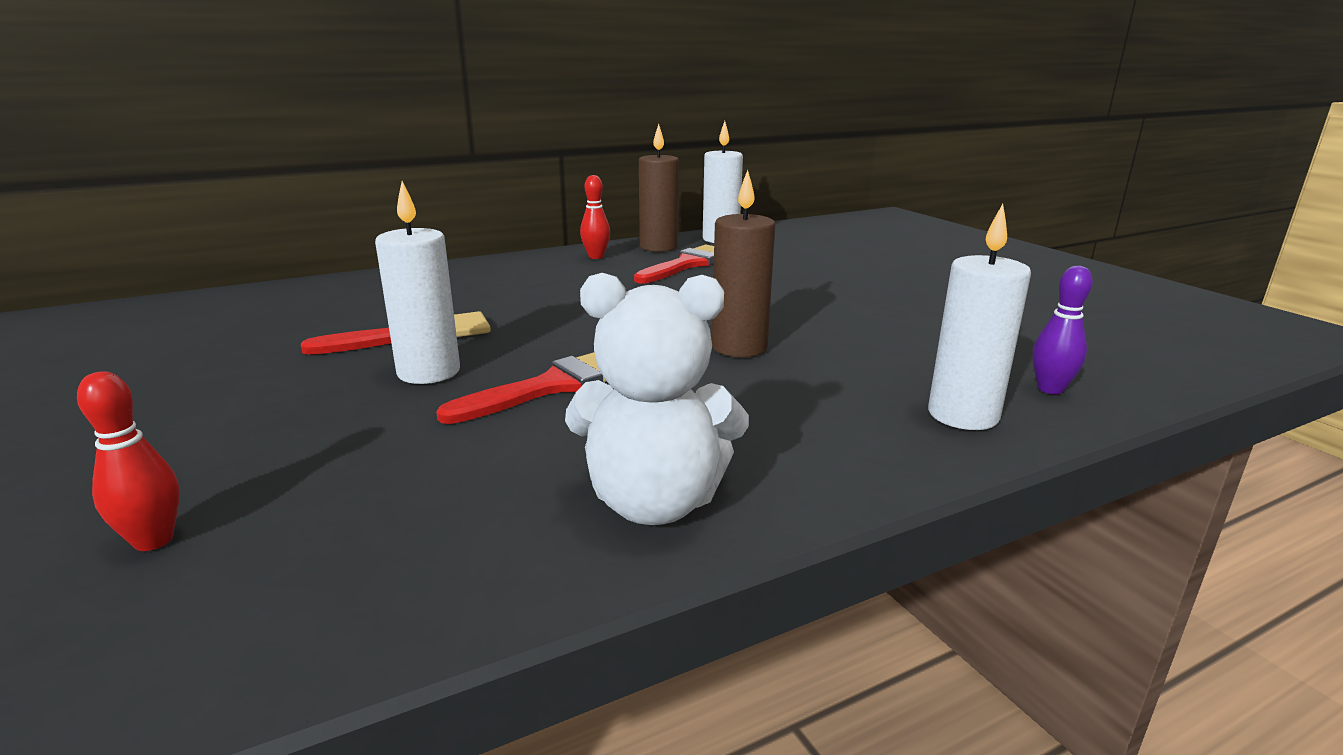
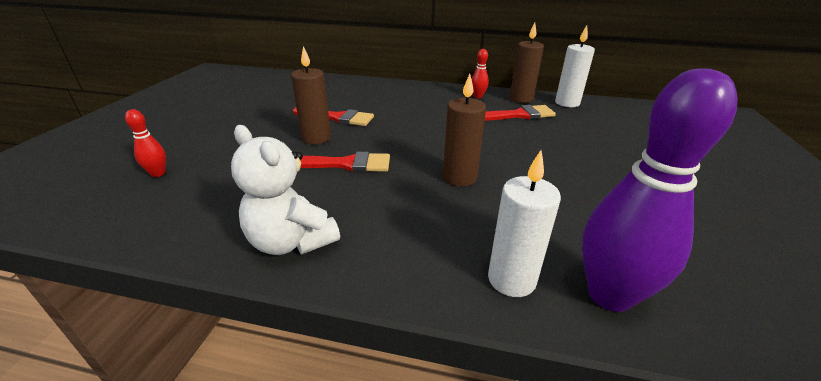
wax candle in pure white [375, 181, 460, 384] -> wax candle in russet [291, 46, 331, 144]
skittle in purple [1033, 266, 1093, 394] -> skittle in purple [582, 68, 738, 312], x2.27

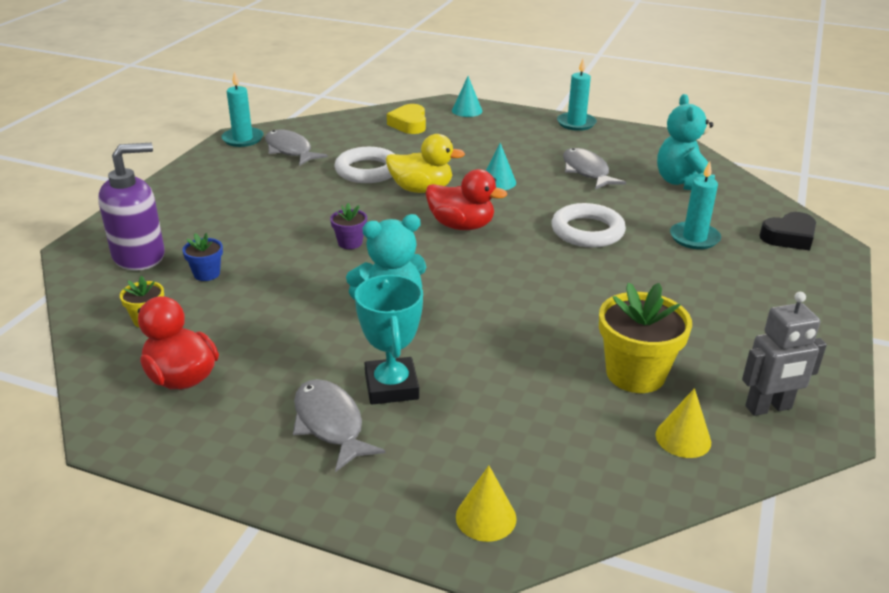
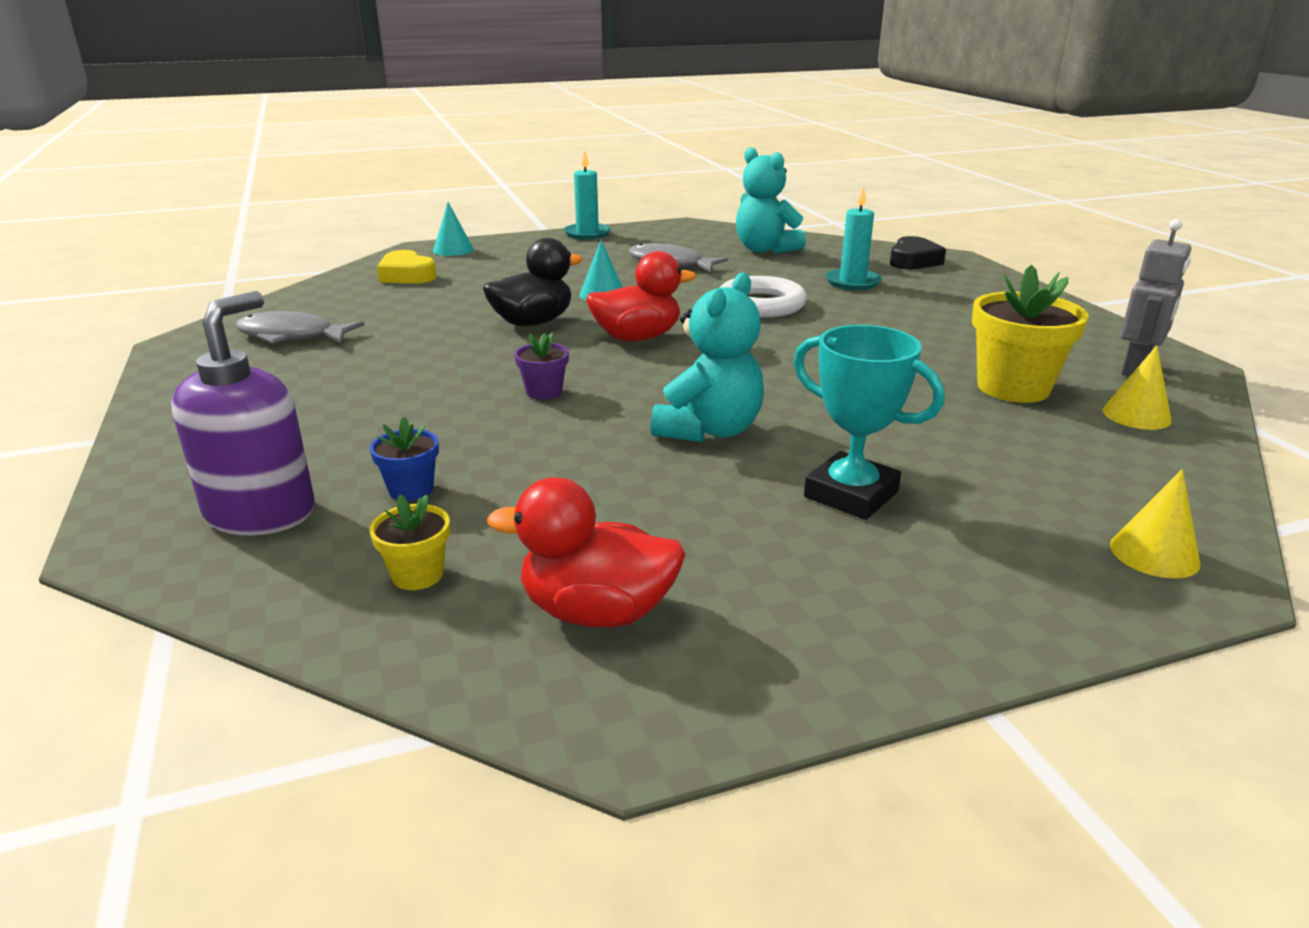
wax candle in teal [221, 71, 263, 147] -> none
fish figure in ash-grey [293, 379, 385, 472] -> none
torus in pure white [335, 147, 394, 183] -> none
duck in golden [386, 134, 465, 193] -> duck in jet-black [483, 238, 583, 326]

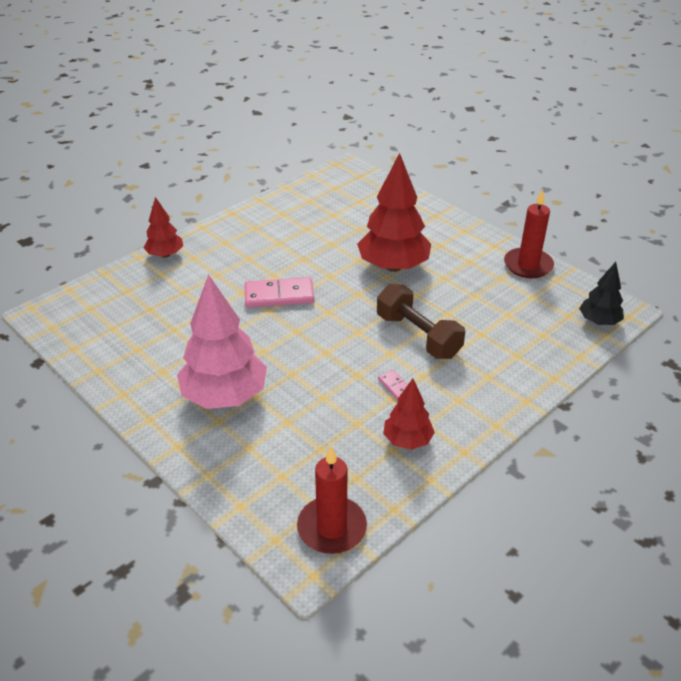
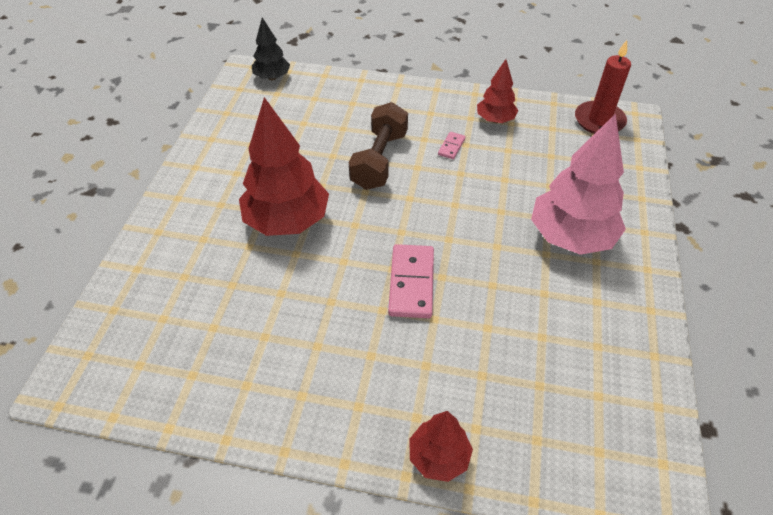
domino tile in rosy [245, 277, 314, 308] -> domino tile in rosy [388, 244, 434, 318], 45 degrees clockwise
wax candle in scarlet [504, 189, 554, 278] -> none

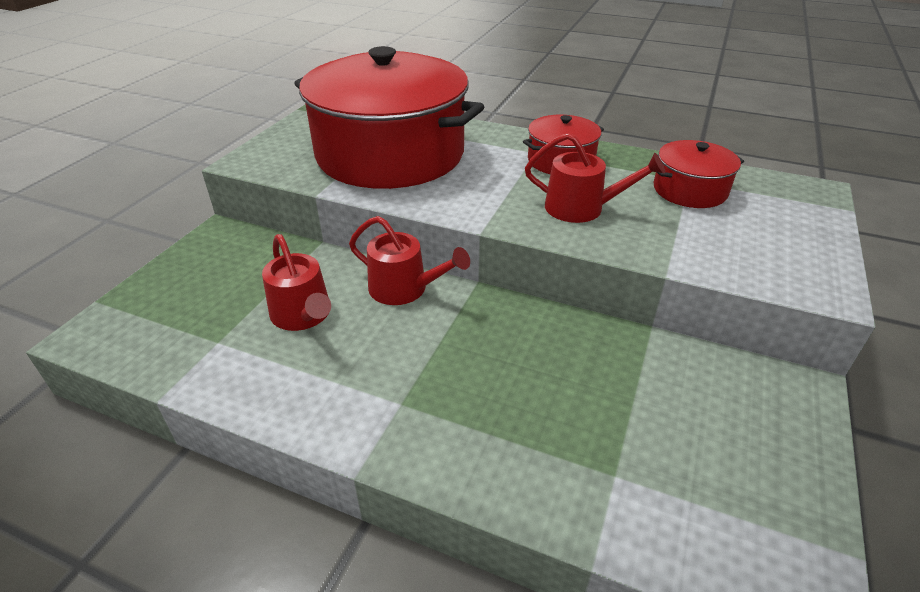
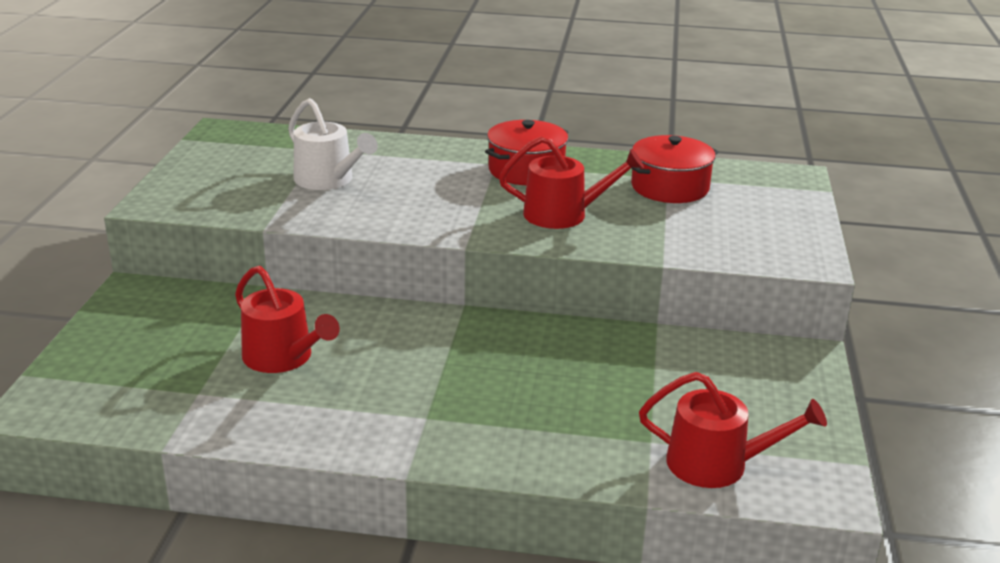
cooking pot in scarlet [294, 46, 484, 189] -> sprinkling can in pure white [288, 98, 378, 190]
sprinkling can in scarlet [349, 216, 470, 305] -> sprinkling can in scarlet [639, 372, 827, 488], relocated

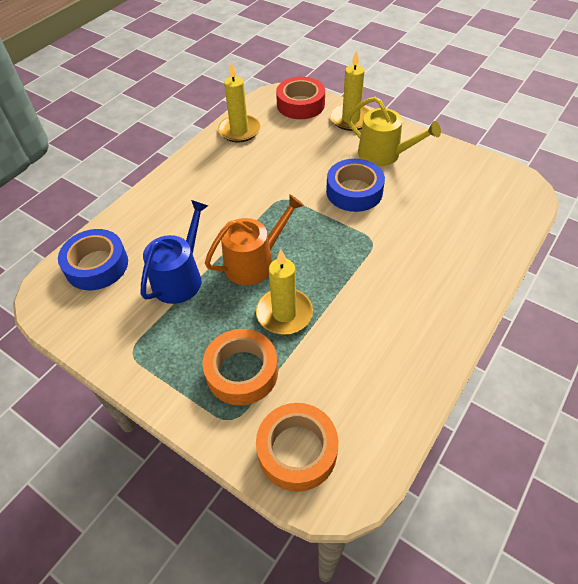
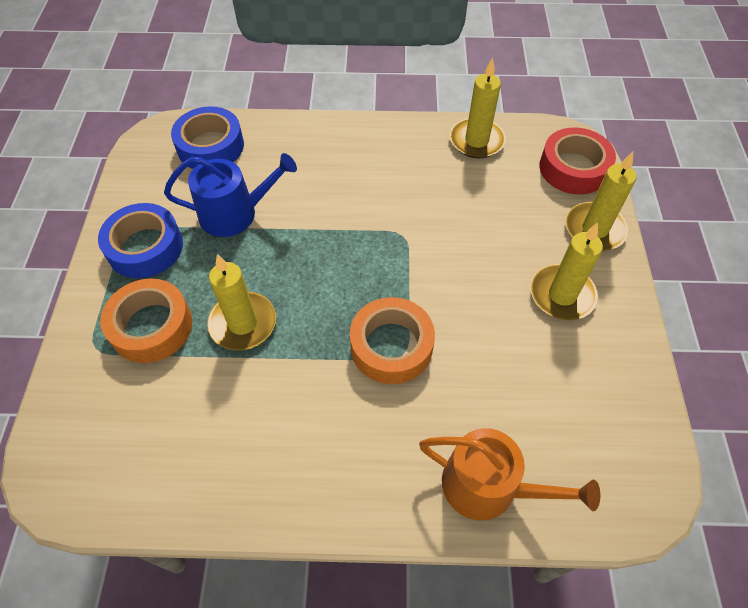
sprinkling can in bright orange [205, 195, 304, 285] -> sprinkling can in bright orange [419, 428, 600, 521], relocated
roll of tape in bright orange [256, 403, 338, 492] -> roll of tape in bright orange [350, 297, 435, 384], relocated
roll of tape in royal blue [326, 159, 385, 212] -> roll of tape in royal blue [98, 203, 183, 278], relocated
sprinkling can in golden [347, 97, 441, 166] -> wax candle in golden [531, 223, 603, 320]

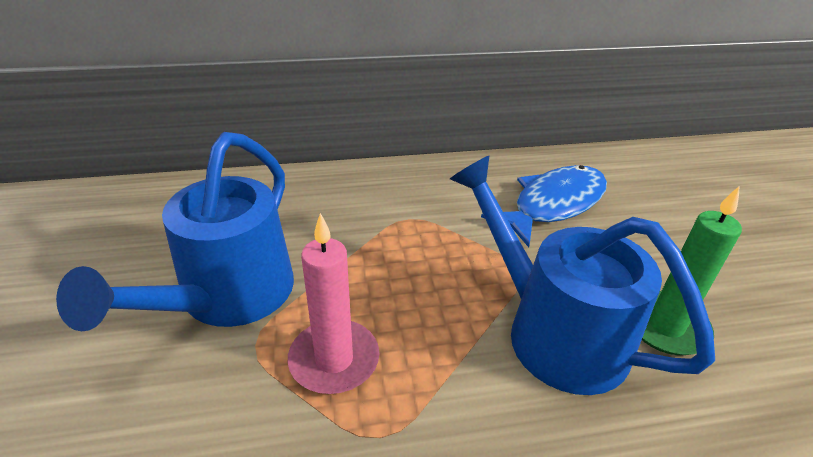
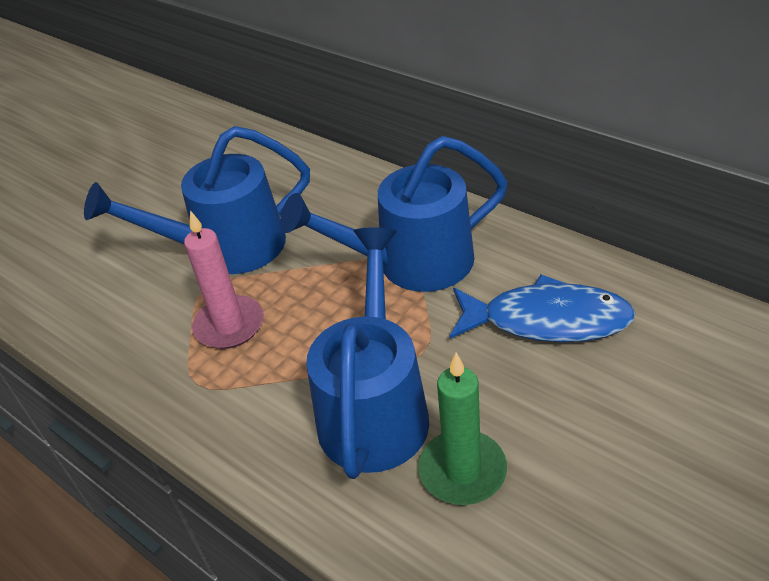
none -> sprinkling can in royal blue [280, 136, 508, 292]

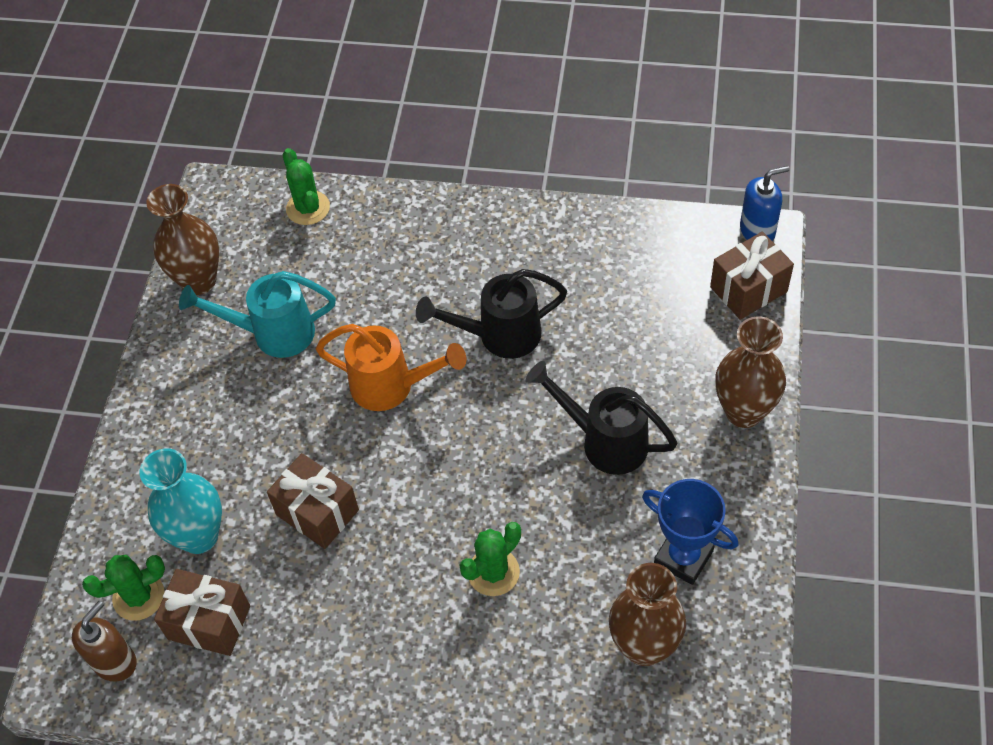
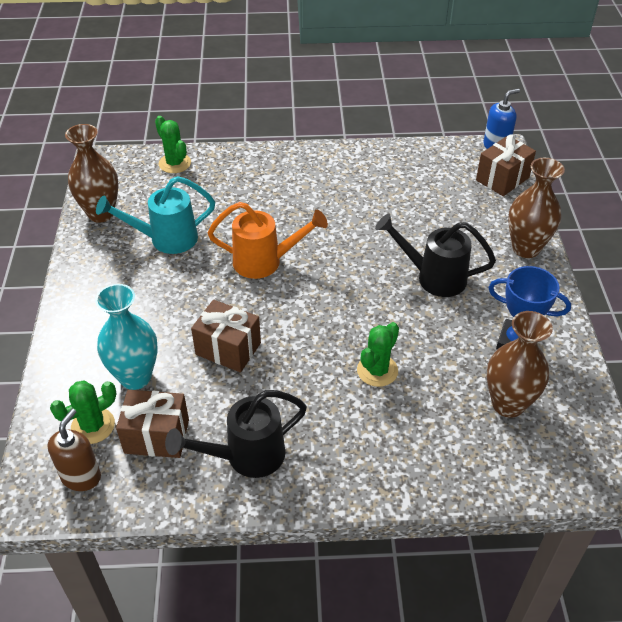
sprinkling can in jet-black [416, 269, 567, 359] -> sprinkling can in jet-black [165, 390, 307, 478], relocated

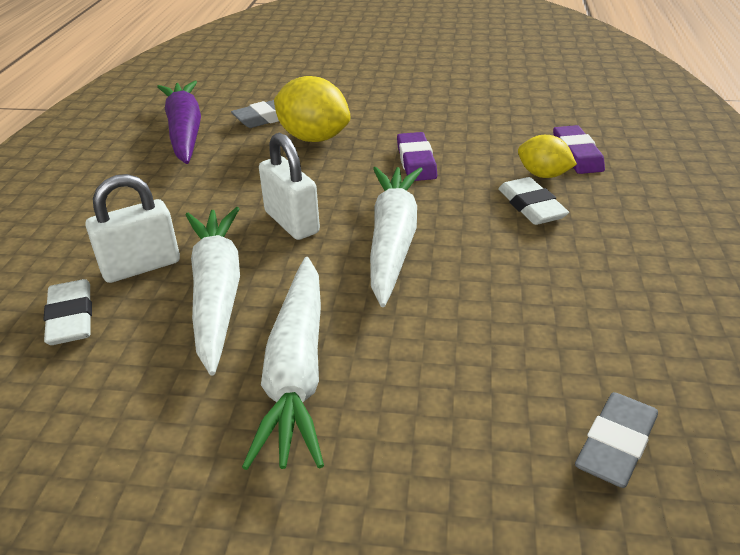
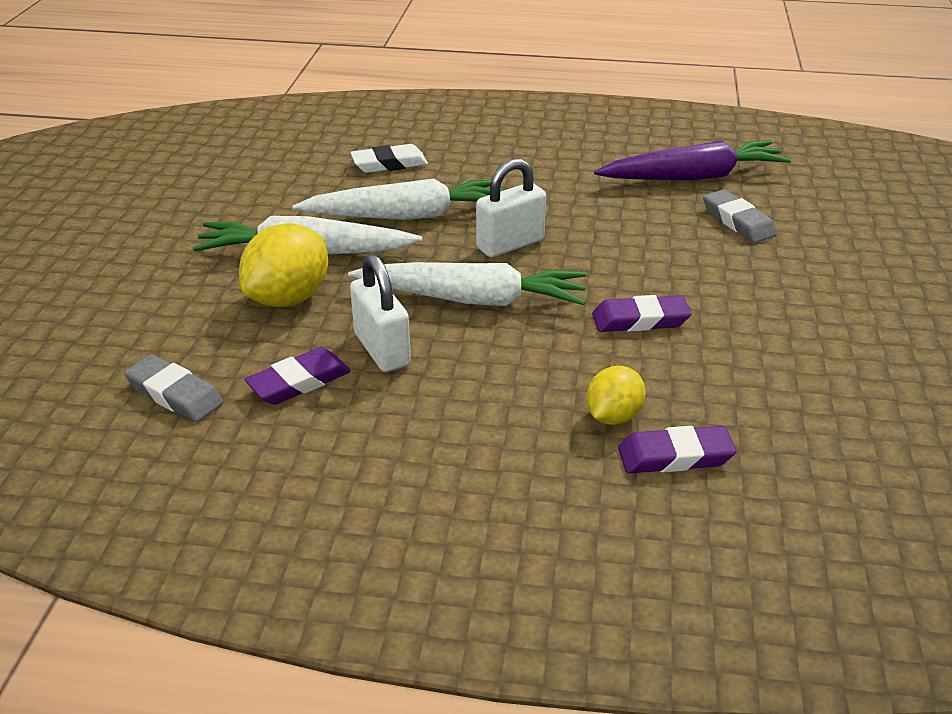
small lock in pure white [85, 174, 180, 283] -> small lock in pure white [350, 254, 411, 372], relocated
citrus fruit in golden [274, 76, 350, 142] -> citrus fruit in golden [239, 223, 328, 307], relocated
eraser in pure white [498, 177, 569, 225] -> none
none -> eraser in purple [244, 347, 351, 405]

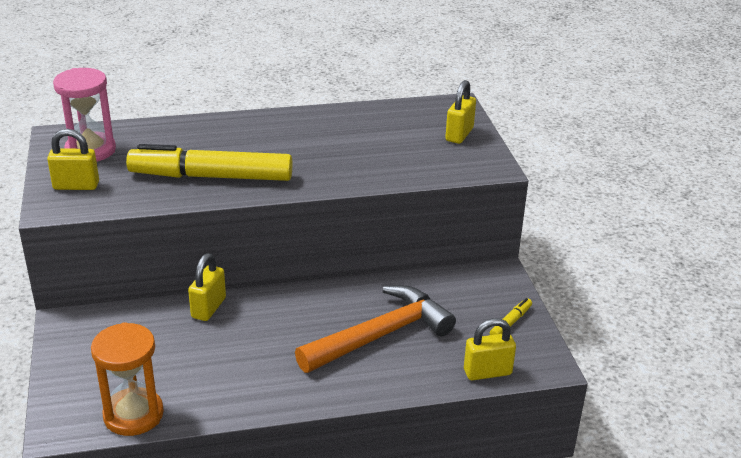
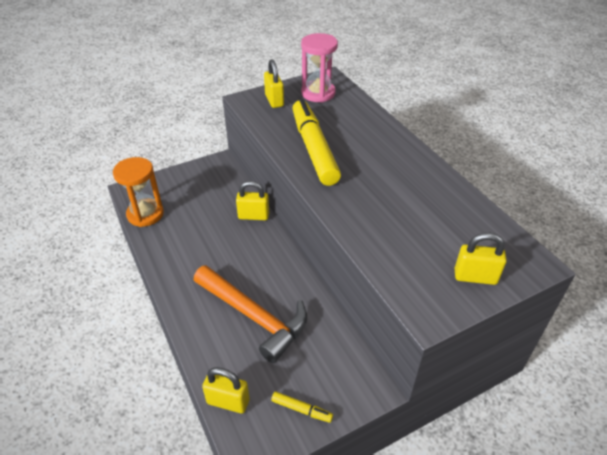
small lock in golden [464, 318, 516, 380] -> small lock in golden [202, 367, 250, 413], 45 degrees counterclockwise

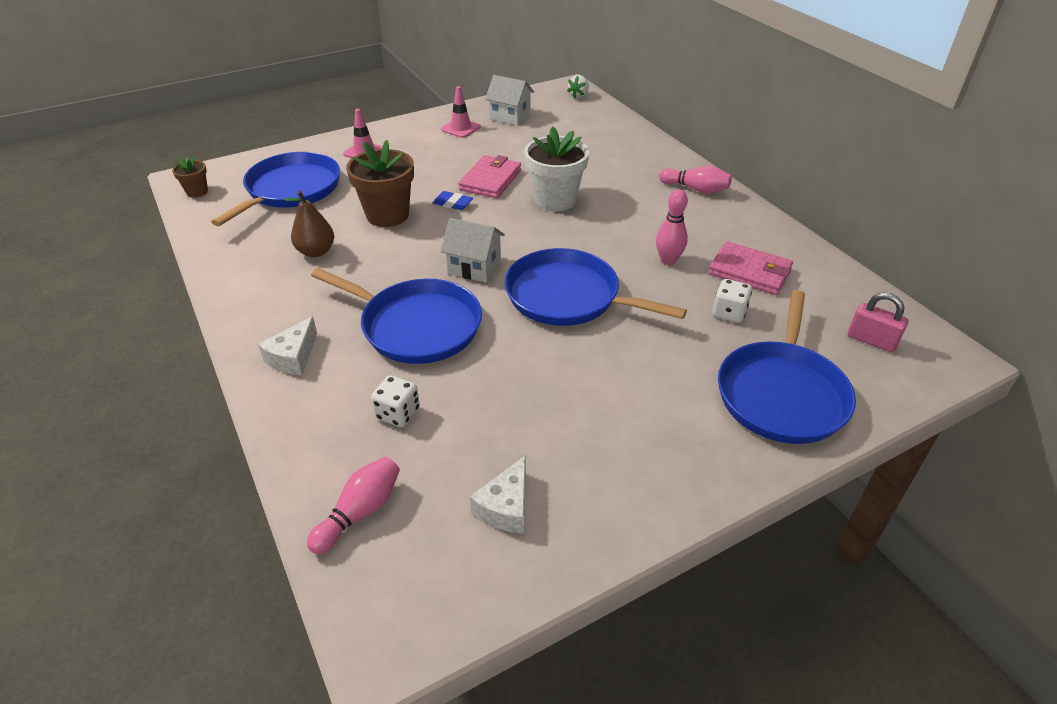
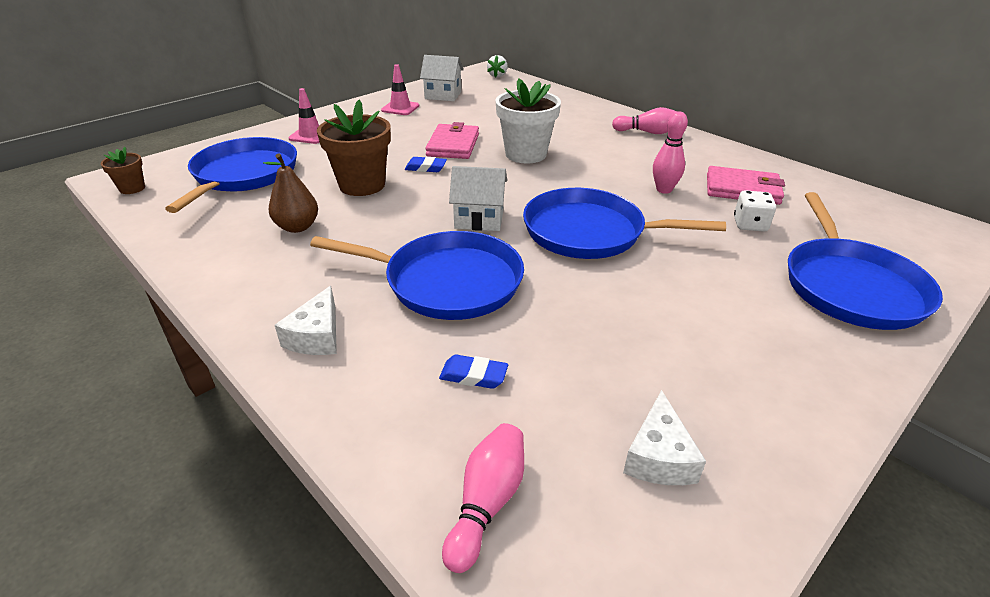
game die in pure white [371, 375, 420, 427] -> eraser in royal blue [439, 355, 508, 389]
small lock in rosy [848, 292, 908, 353] -> none

